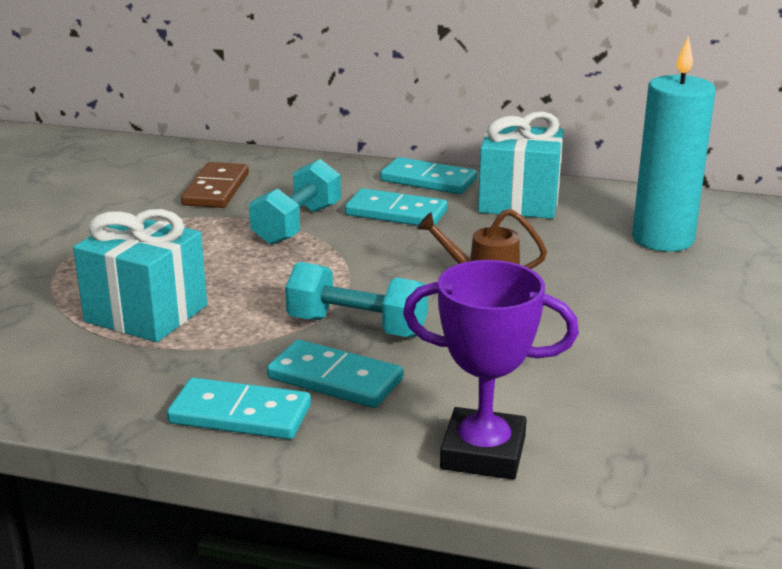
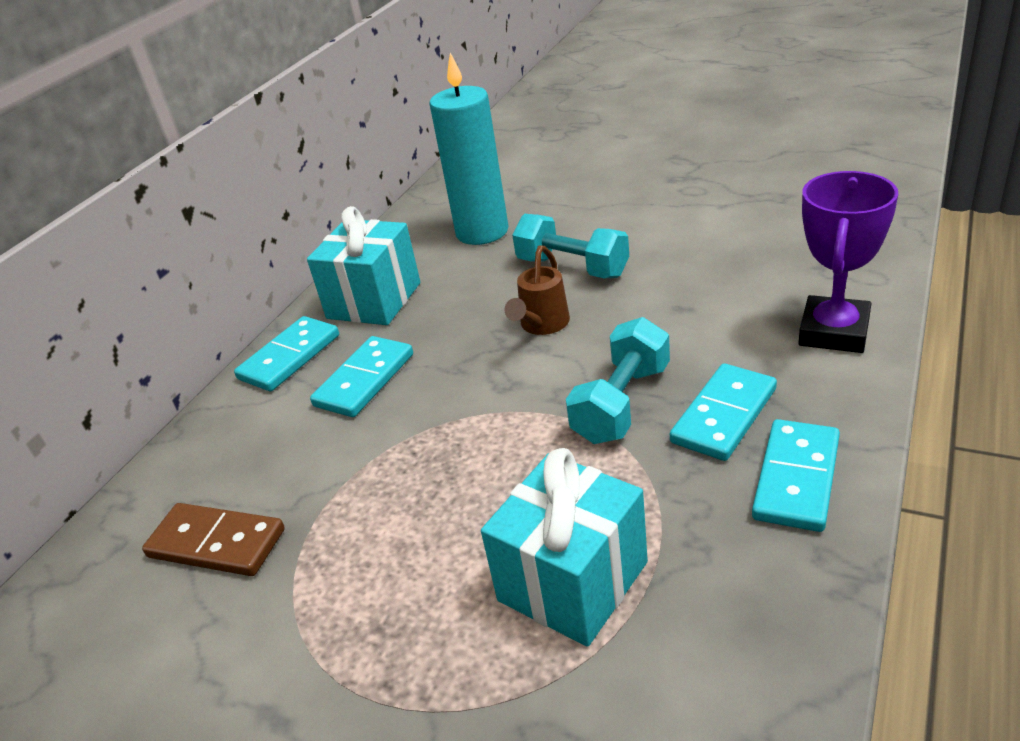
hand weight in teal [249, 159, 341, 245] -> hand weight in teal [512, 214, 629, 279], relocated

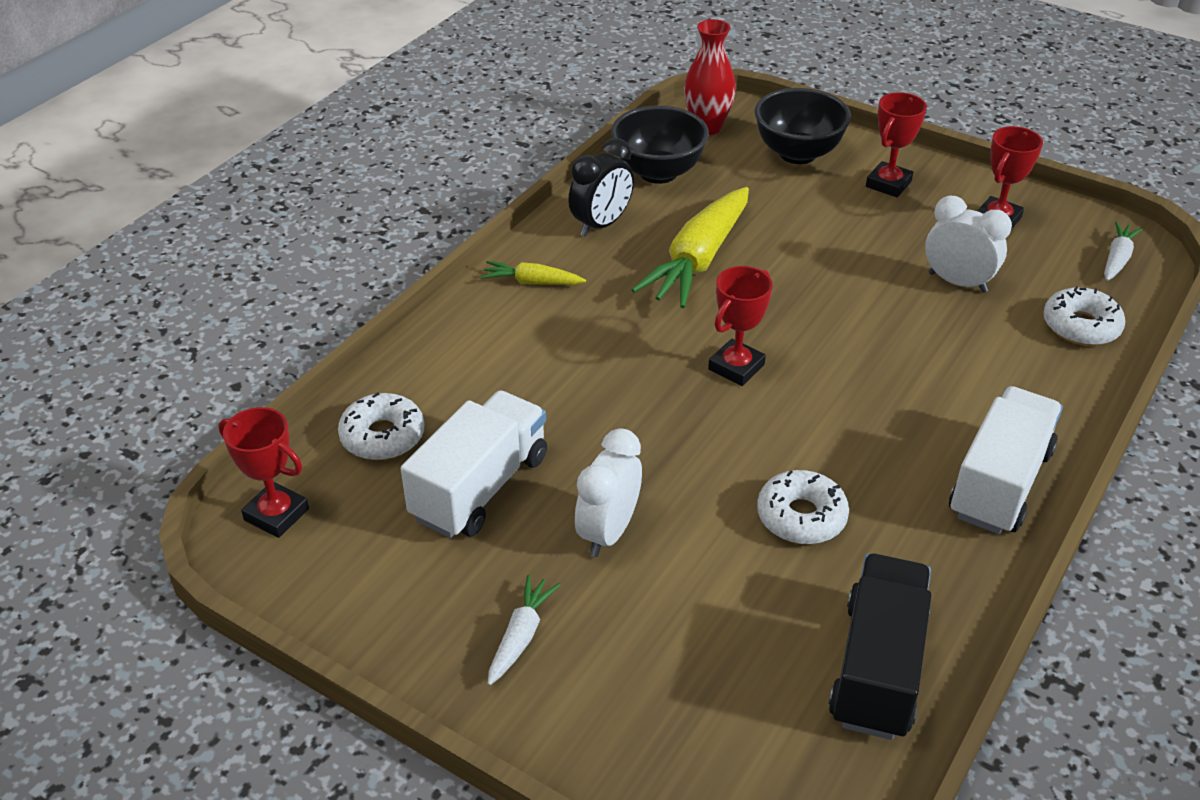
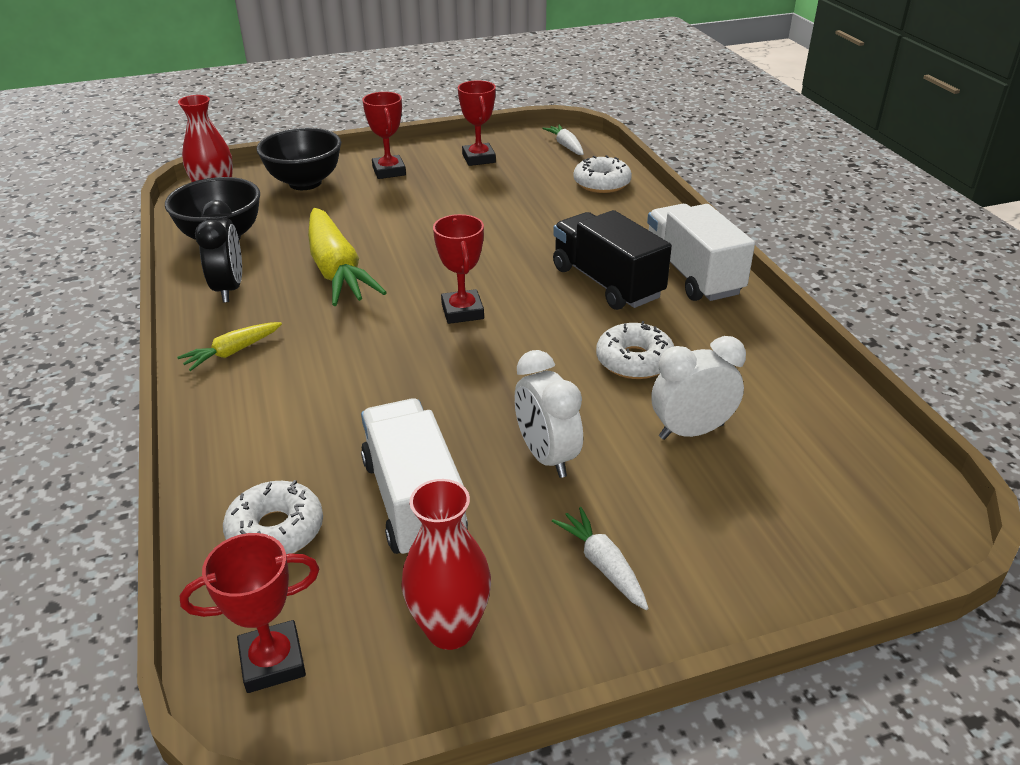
toy truck in jet-black [828, 553, 931, 740] -> toy truck in jet-black [553, 210, 672, 310], relocated
clock in pure white [925, 196, 1012, 293] -> clock in pure white [651, 336, 746, 440], relocated
none -> flower vase in scarlet [401, 479, 491, 650]

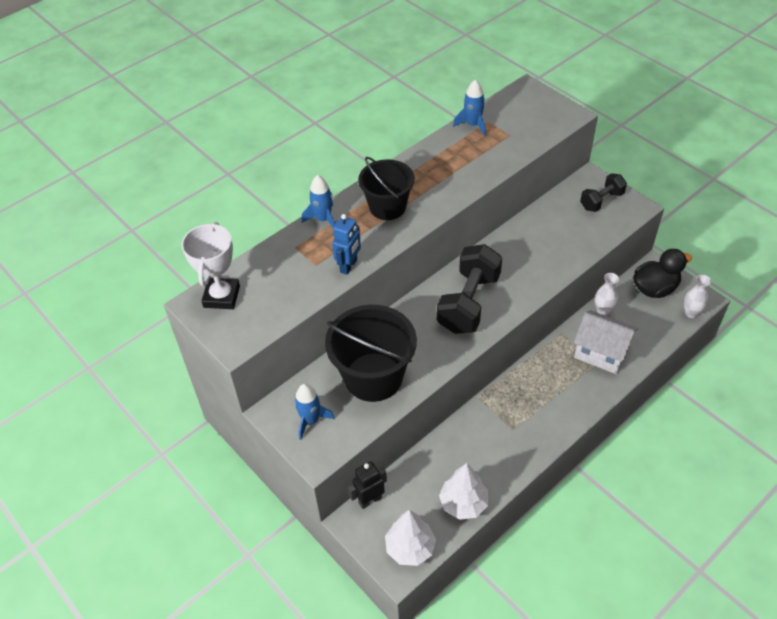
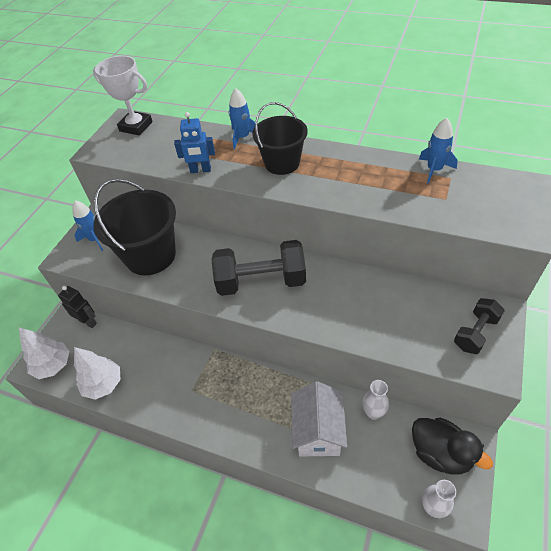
prize cup in pure white [181, 222, 240, 309] -> prize cup in pure white [93, 56, 153, 136], 45 degrees clockwise
hand weight in jet-black [580, 173, 627, 212] -> hand weight in jet-black [454, 298, 505, 354], 75 degrees counterclockwise

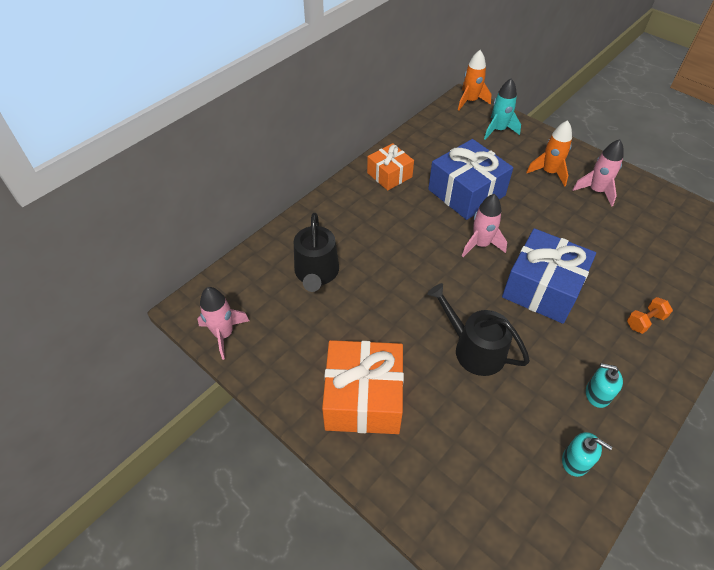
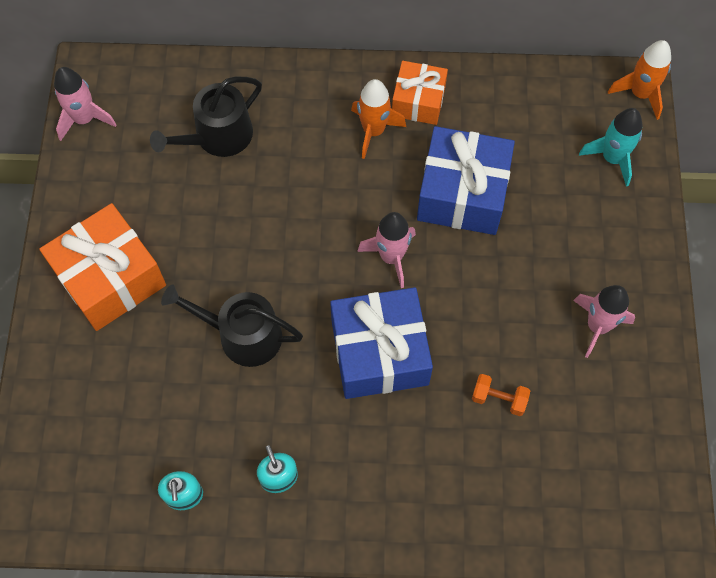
sprinkling can in jet-black [427, 283, 530, 376] -> sprinkling can in jet-black [161, 284, 303, 367], 75 degrees counterclockwise
spaceship in bright orange [526, 120, 572, 187] -> spaceship in bright orange [351, 79, 406, 159], relocated
hand weight in bright orange [627, 297, 673, 334] -> hand weight in bright orange [472, 374, 530, 416], relocated

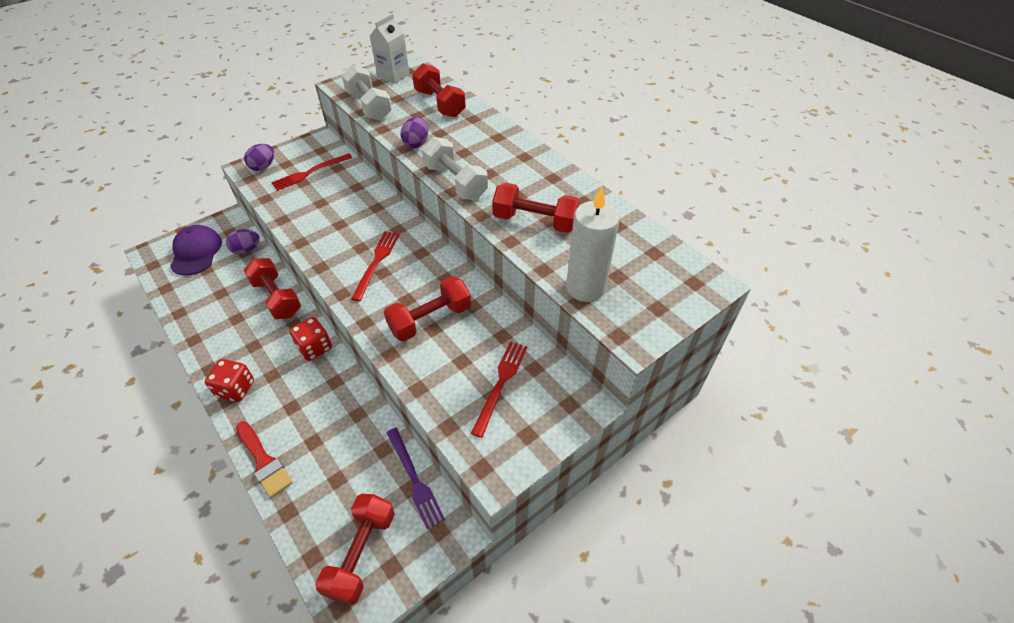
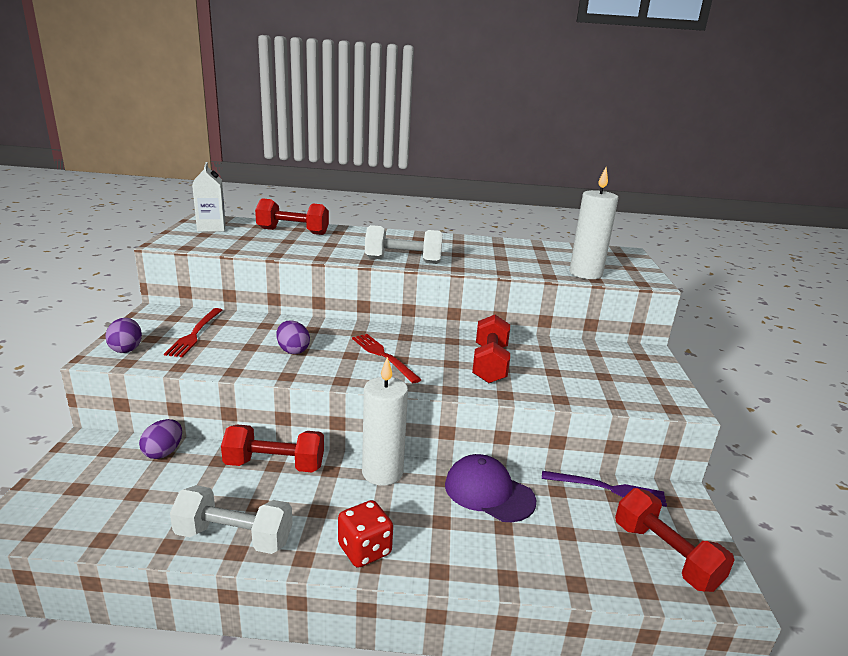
cap in purple [170, 225, 222, 276] -> cap in purple [445, 454, 536, 522], relocated
paint brush in scarlet [236, 421, 293, 498] -> none
game die in scarlet [289, 317, 332, 361] -> wax candle in pure white [362, 357, 408, 486]
hand weight in pure white [342, 65, 392, 120] -> hand weight in pure white [170, 485, 293, 554], relocated
egg shape in purple [400, 117, 428, 148] -> egg shape in purple [277, 320, 310, 354], relocated
dinner fork in scarlet [471, 341, 527, 438] -> none
hand weight in scarlet [492, 183, 580, 233] -> none

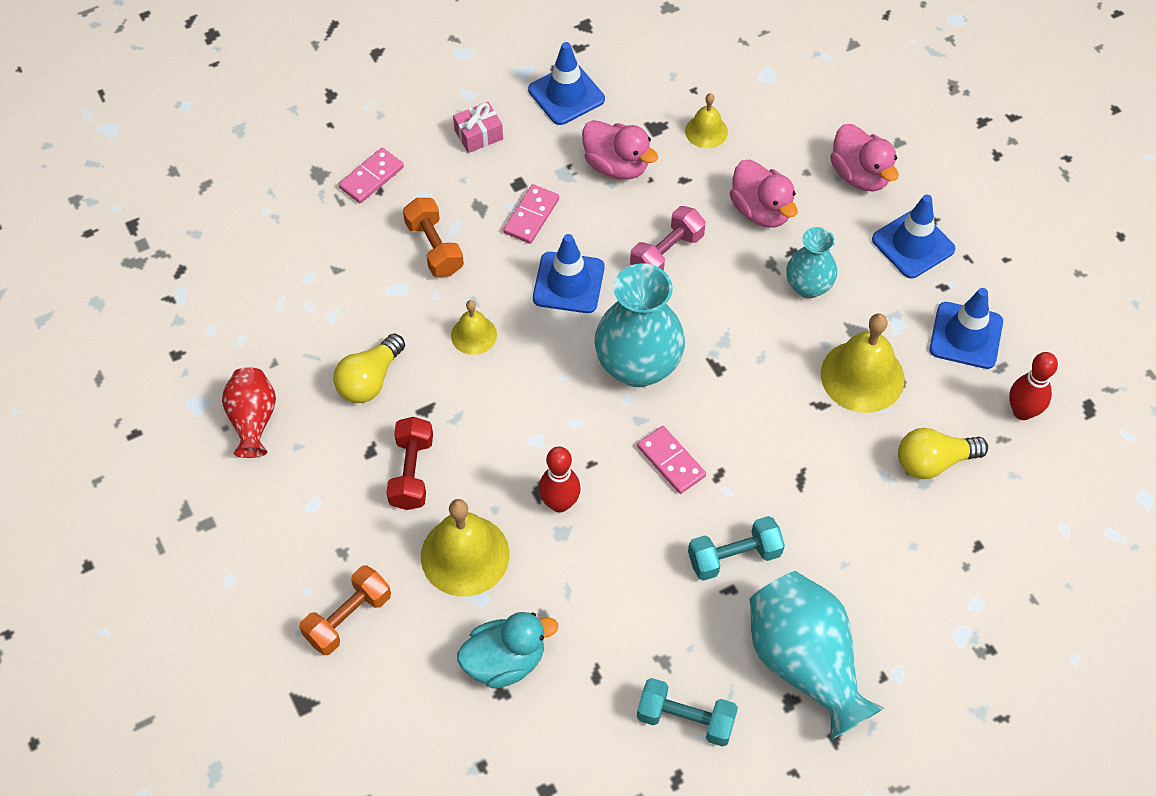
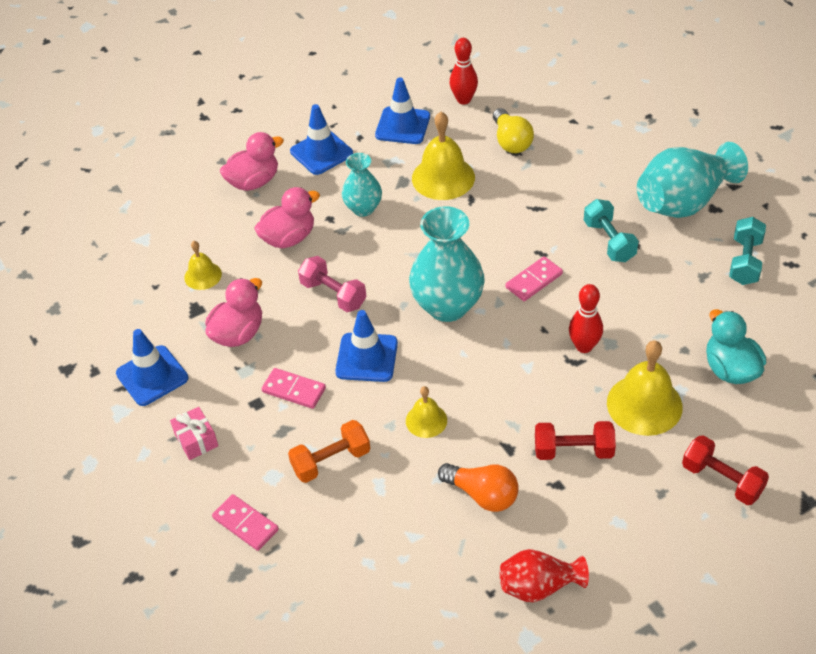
hand weight in bright orange [299, 565, 391, 655] -> hand weight in scarlet [682, 435, 769, 505]
bulb in golden [333, 334, 405, 403] -> bulb in bright orange [438, 463, 519, 512]

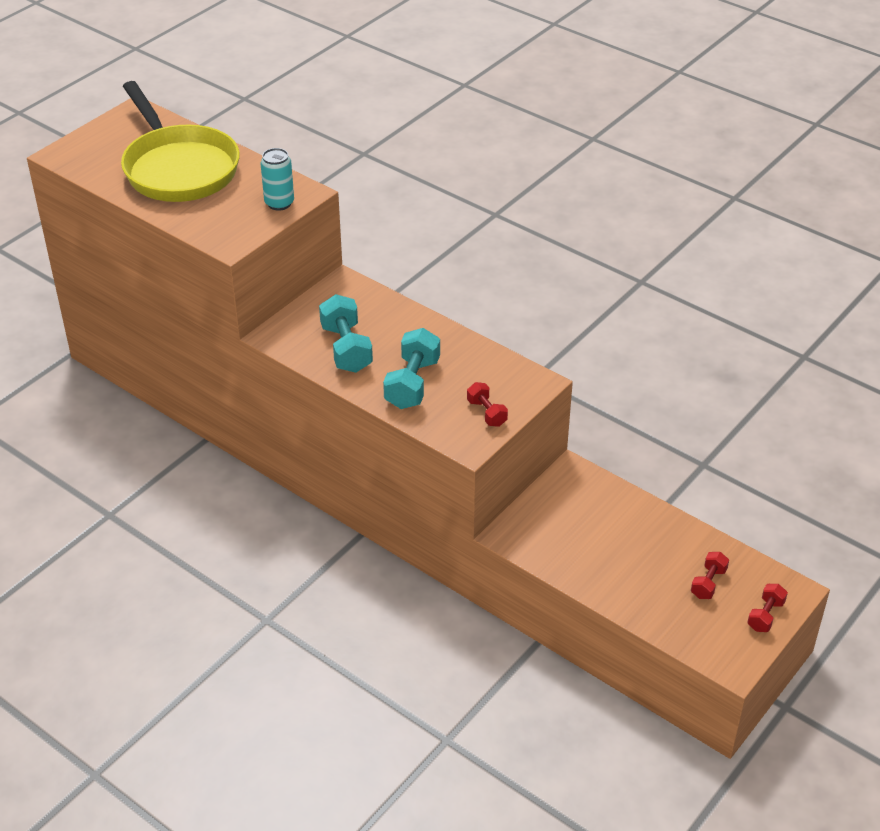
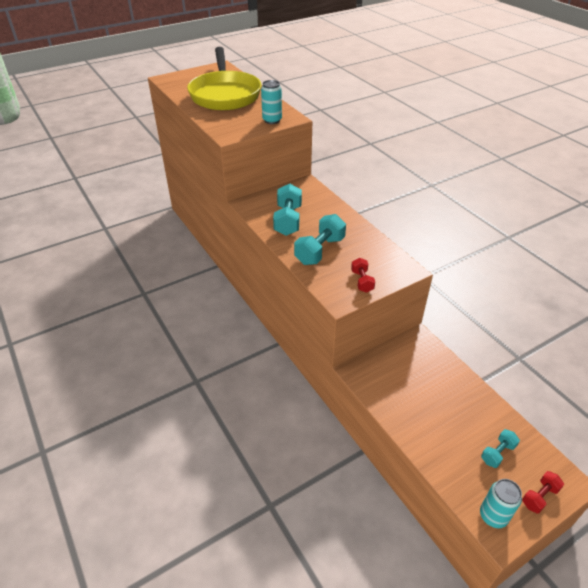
hand weight in scarlet [691, 552, 729, 599] -> hand weight in teal [481, 429, 520, 468]
none -> soda can in teal [480, 479, 522, 528]

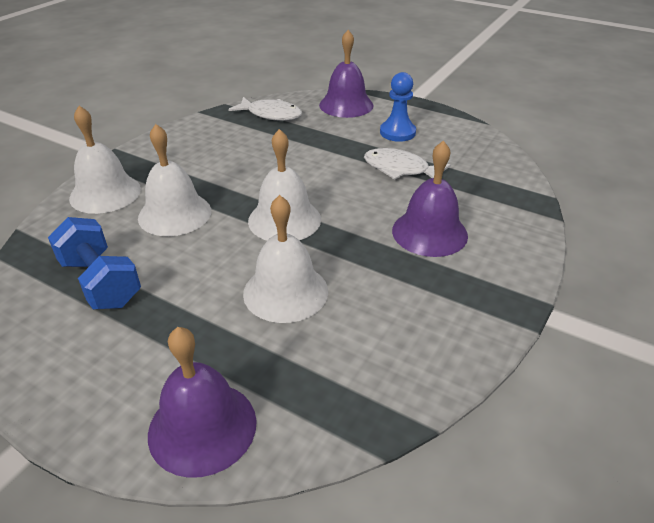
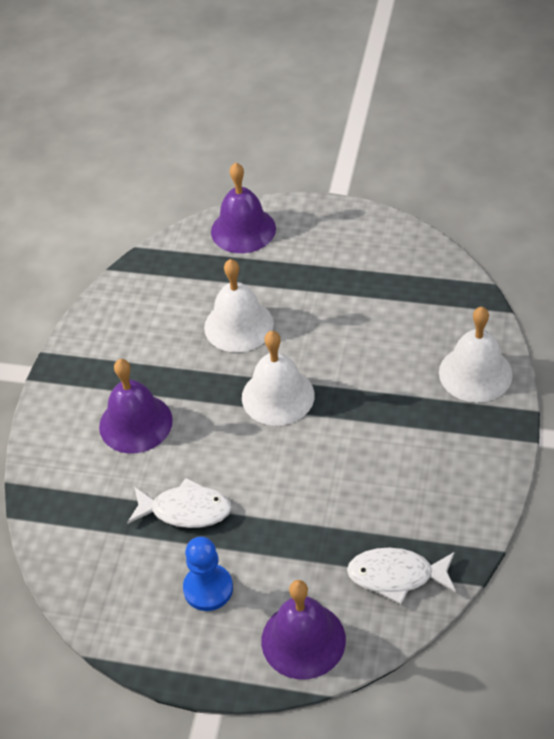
hand weight in royal blue [48, 217, 141, 309] -> none
hand bell in pure white [138, 124, 211, 236] -> none

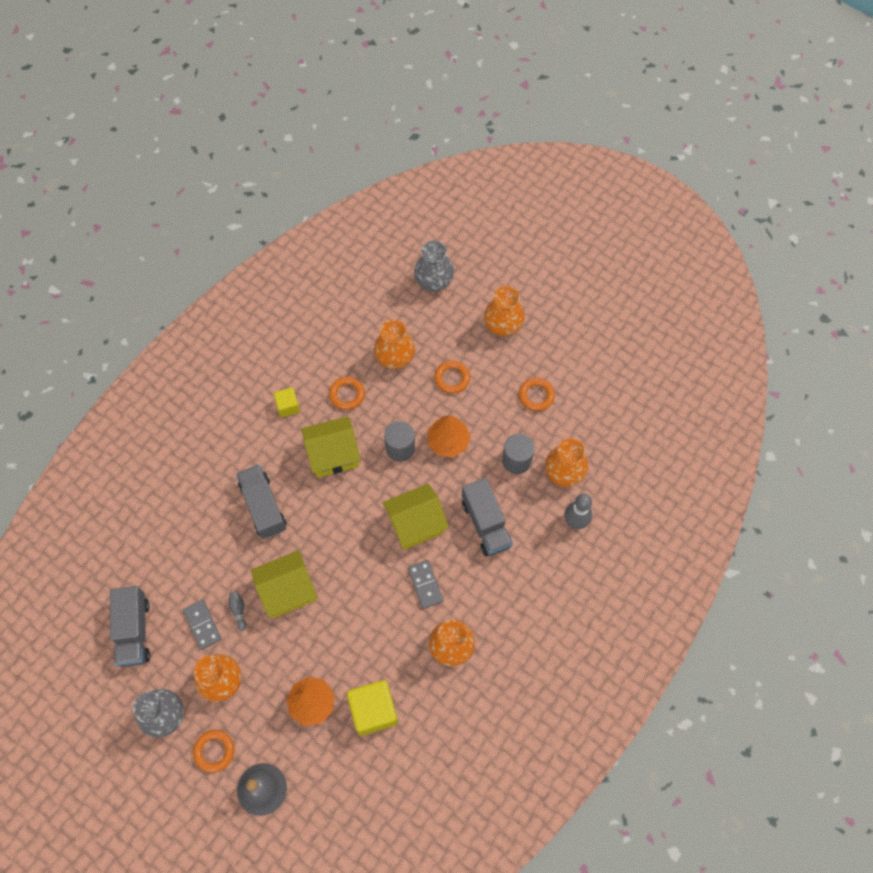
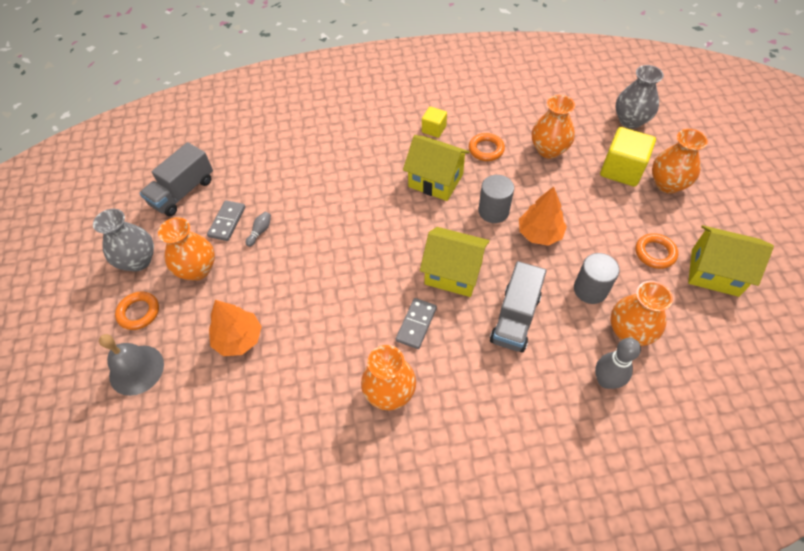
toy truck in ash-grey [236, 464, 286, 539] -> none
cottage in golden [251, 550, 317, 618] -> cottage in golden [688, 225, 774, 297], relocated
solid cube in golden [347, 680, 398, 736] -> solid cube in golden [600, 127, 656, 187], relocated
torus in bright orange [434, 360, 470, 394] -> none

